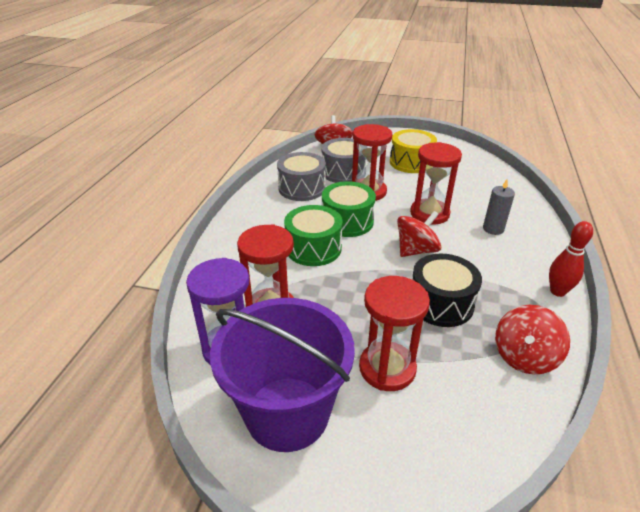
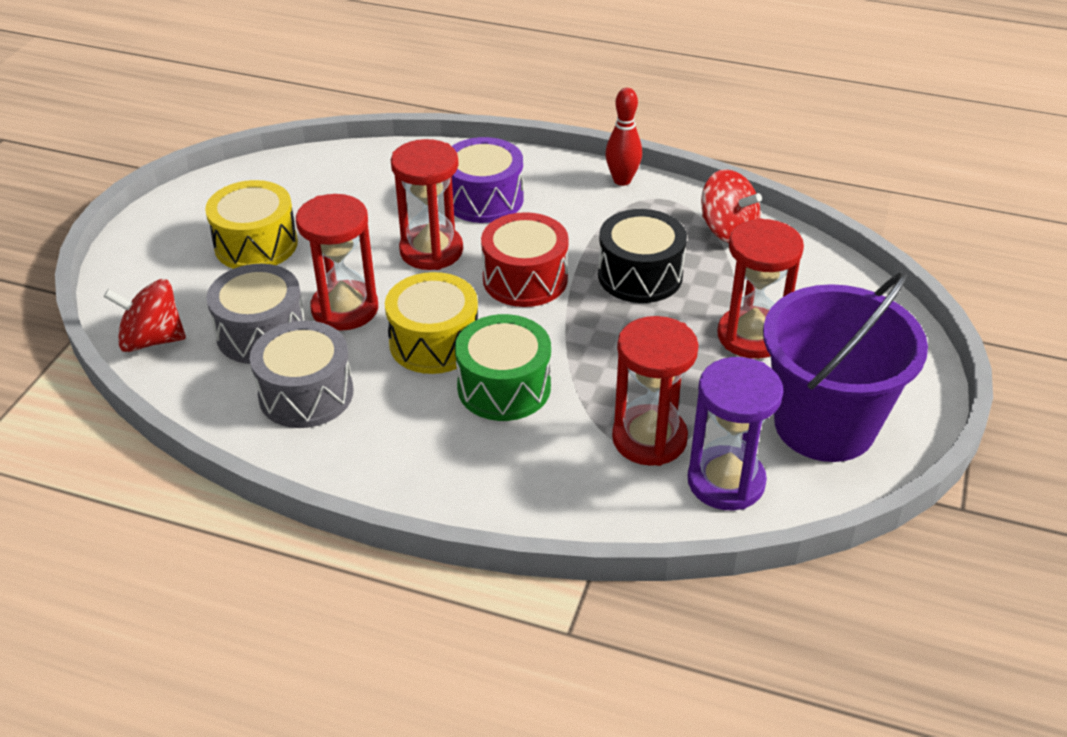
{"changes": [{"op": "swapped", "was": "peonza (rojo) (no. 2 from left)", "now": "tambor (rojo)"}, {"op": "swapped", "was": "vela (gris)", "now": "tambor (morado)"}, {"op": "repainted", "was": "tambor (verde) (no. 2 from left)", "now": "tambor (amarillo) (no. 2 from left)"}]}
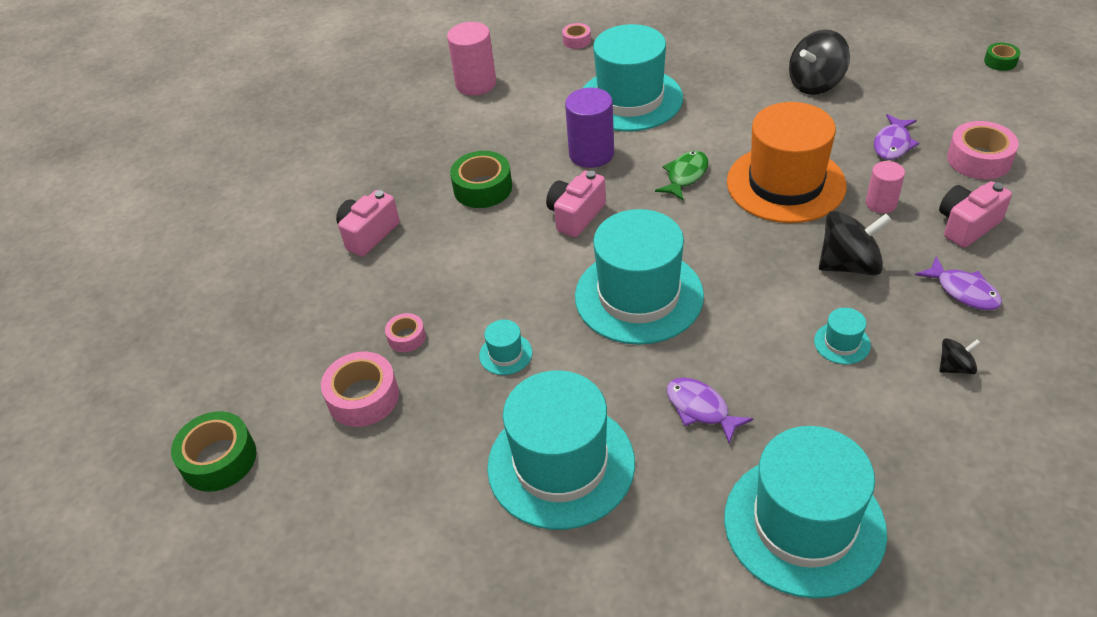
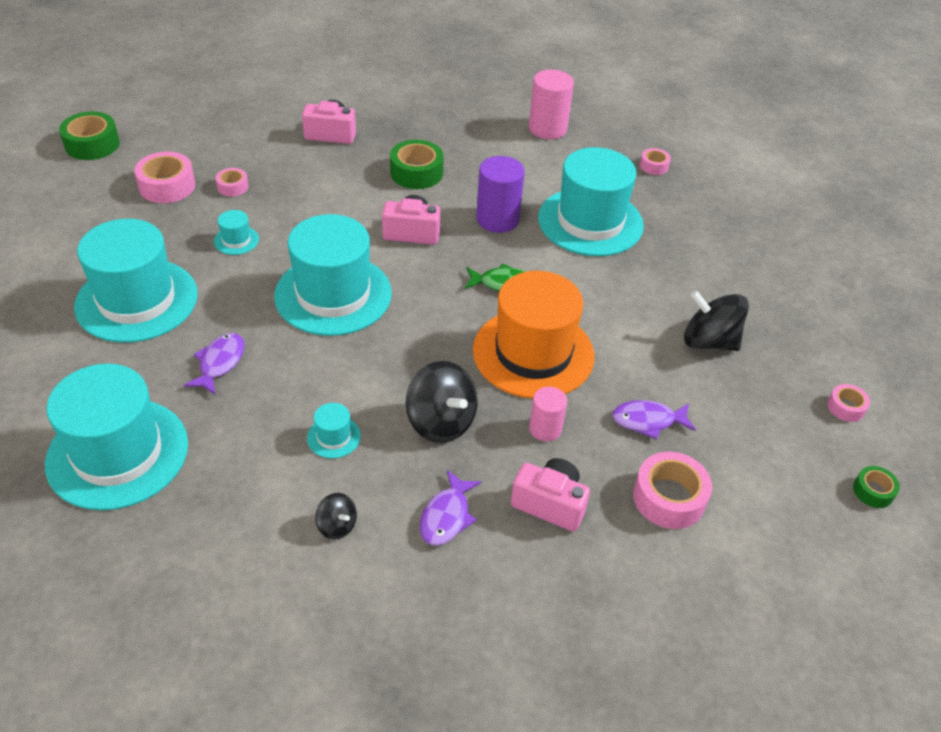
{"changes": [{"op": "new", "now": "cinta adhesiva (rosa) (no. 5 from left)"}]}
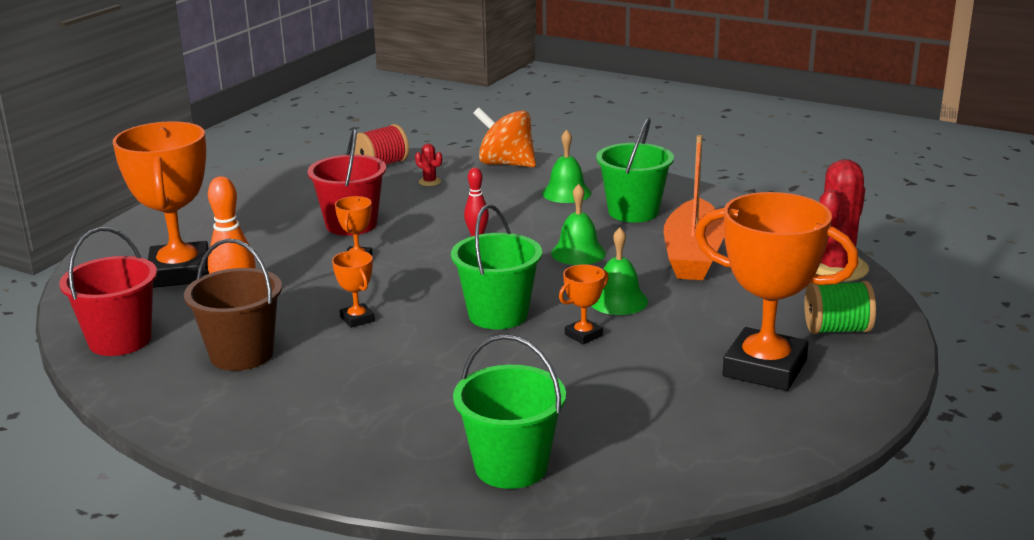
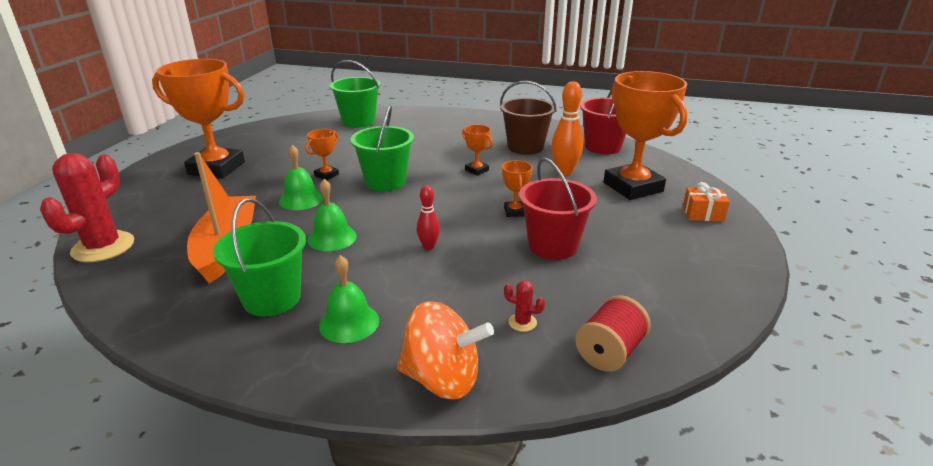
{"changes": [{"op": "gone", "was": "carrete (verde)"}, {"op": "new", "now": "regalo (naranja)"}]}
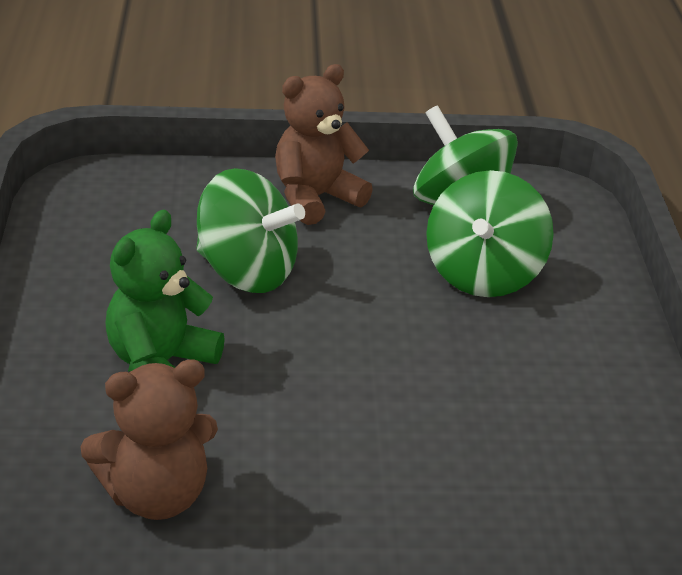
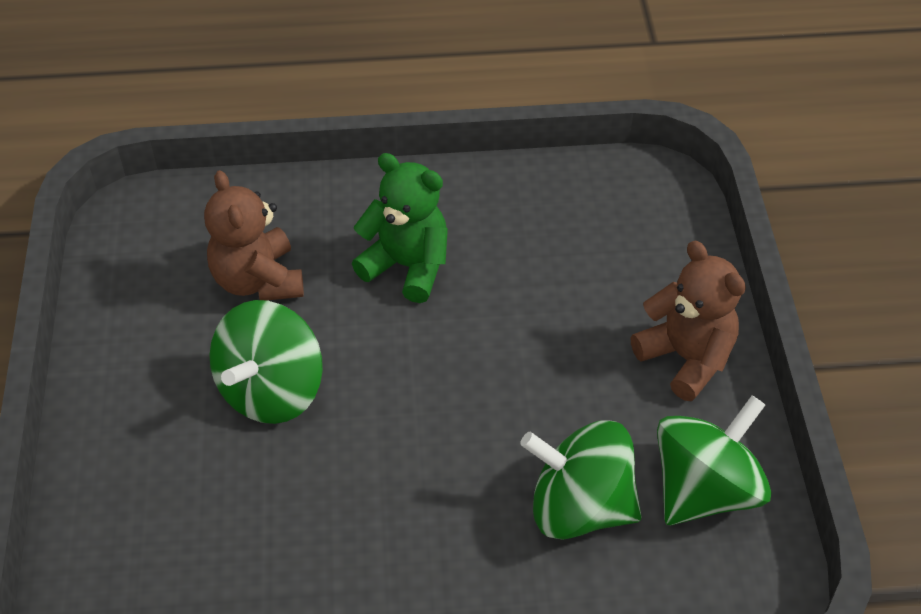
{"changes": [{"op": "shifted", "was": "peonza (verde) (no. 1 from left)"}]}
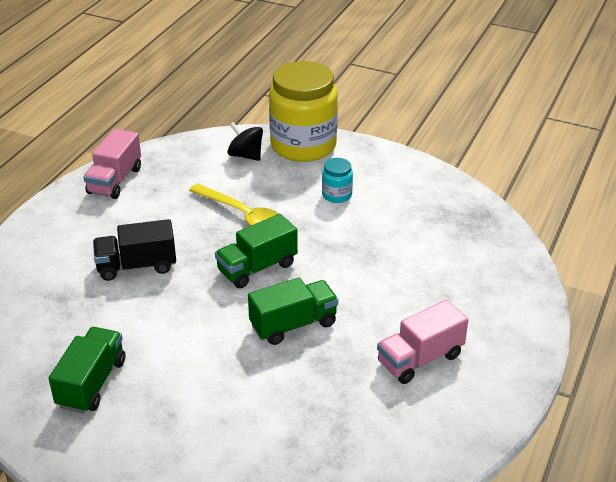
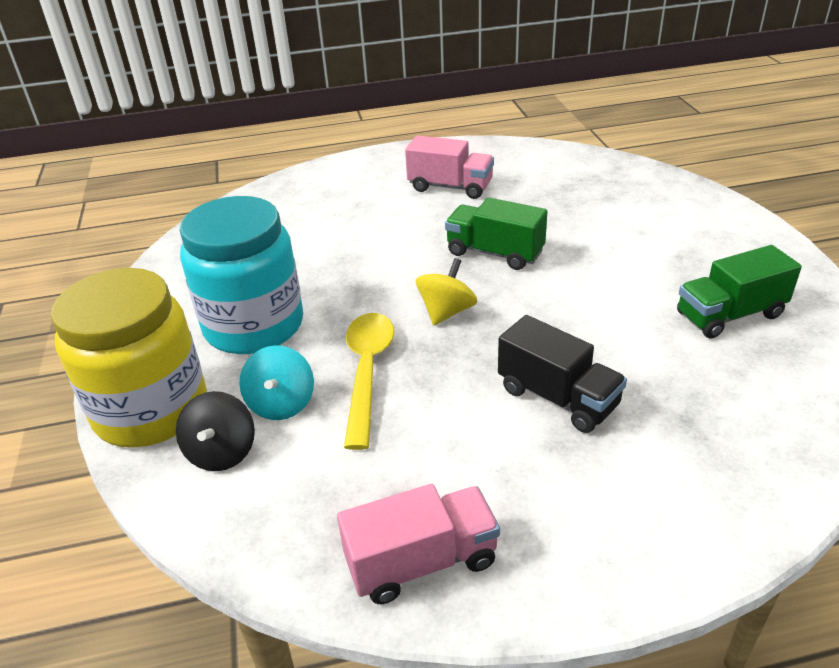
{"changes": [{"op": "new", "now": "peonza (turquesa)"}, {"op": "swapped", "was": "camión (verde) (no. 2 from left)", "now": "peonza (amarillo)"}, {"op": "scaled", "was": "tarro (turquesa)", "ratio": 2.33}]}
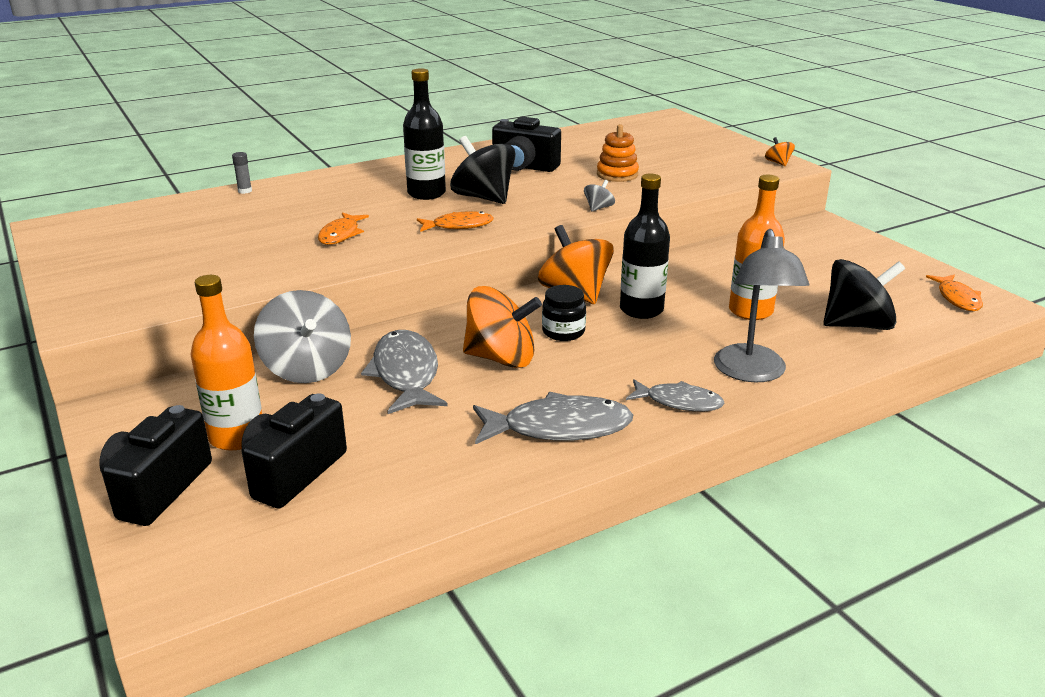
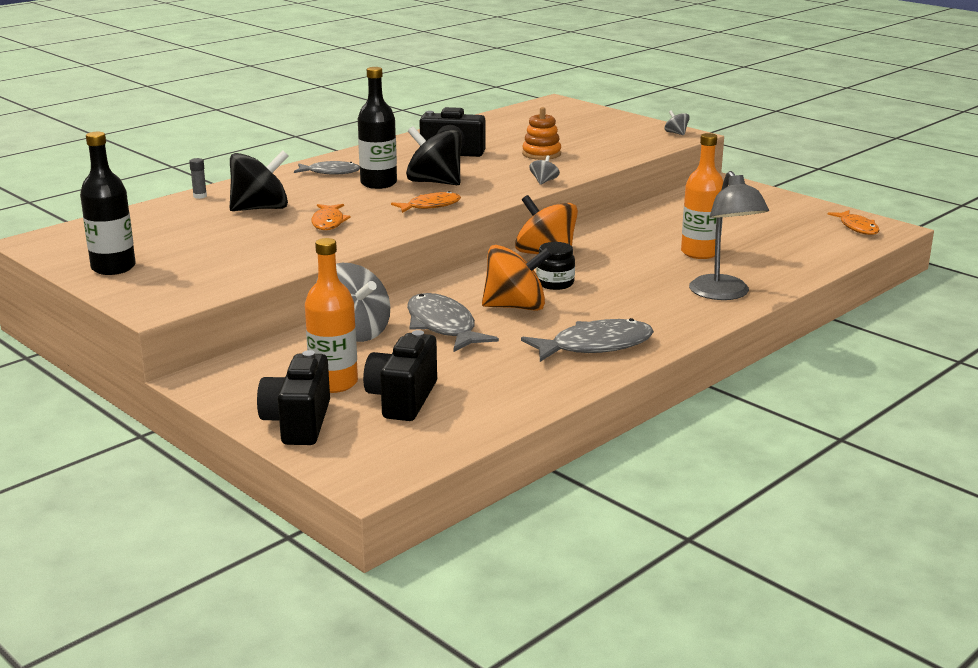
{"changes": [{"op": "shifted", "was": "botella (negro) (no. 2 from left in the first image)", "now": "botella (negro) (no. 1 from left)"}, {"op": "shifted", "was": "pez (gris) (no. 3 from left in the first image)", "now": "pez (gris) (no. 1 from left)"}, {"op": "shifted", "was": "peonza (negro) (no. 2 from left in the first image)", "now": "peonza (negro) (no. 1 from left)"}, {"op": "repainted", "was": "peonza (naranja) (no. 3 from left)", "now": "peonza (gris) (no. 3 from left)"}]}
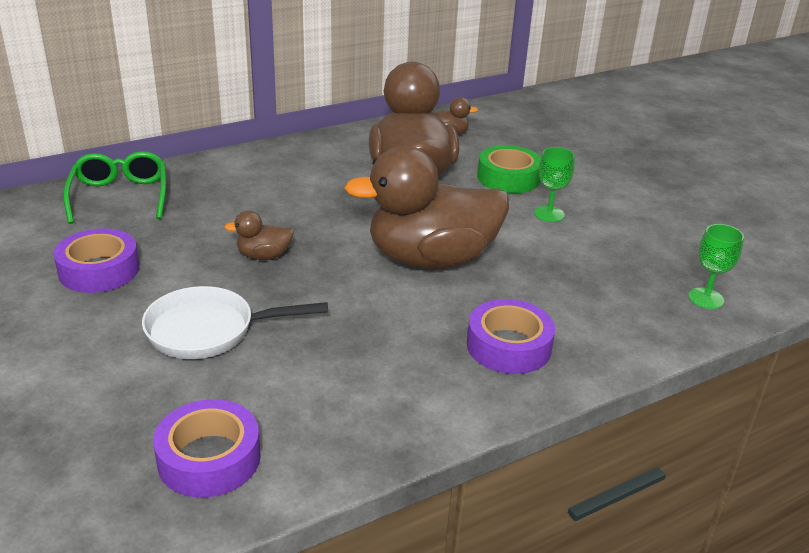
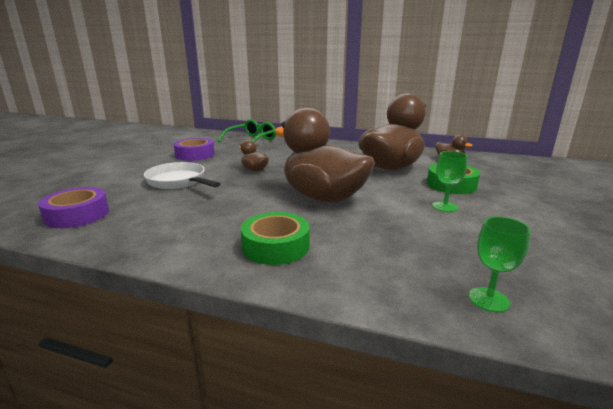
{"changes": [{"op": "repainted", "was": "cinta adhesiva (morado) (no. 3 from left)", "now": "cinta adhesiva (verde) (no. 1 from left)"}]}
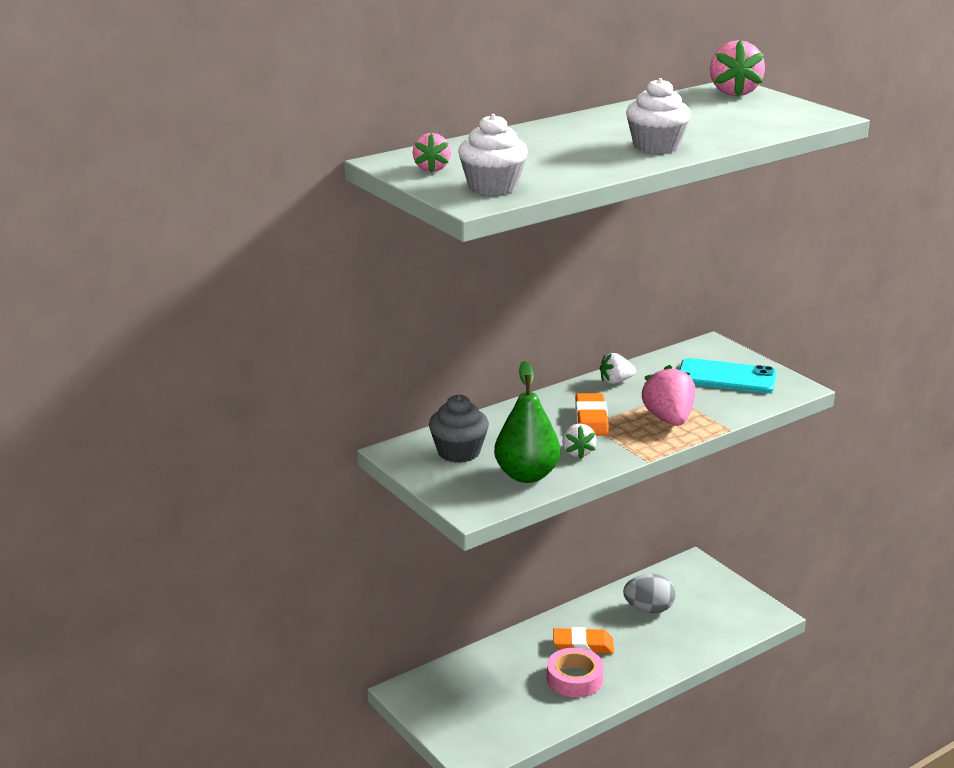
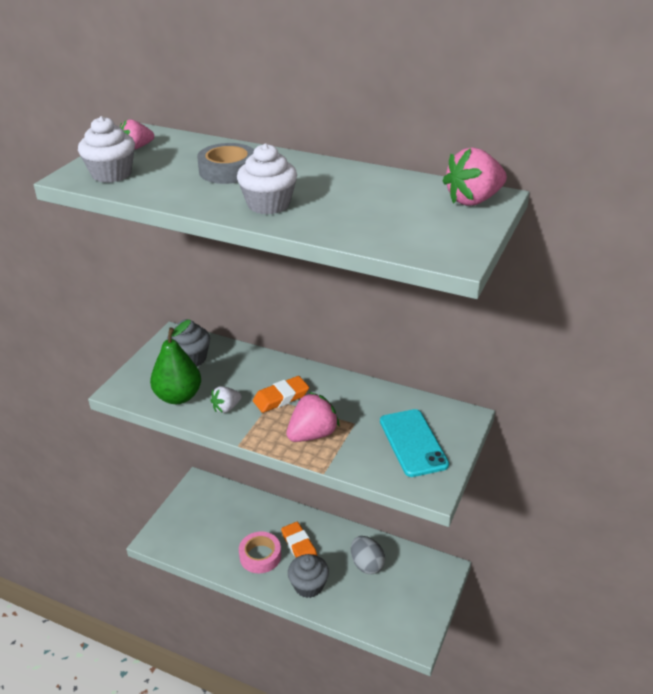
{"changes": [{"op": "gone", "was": "fresa (blanco) (no. 2 from left)"}, {"op": "new", "now": "cinta adhesiva (gris)"}, {"op": "new", "now": "magdalena (gris) (no. 2 from left)"}]}
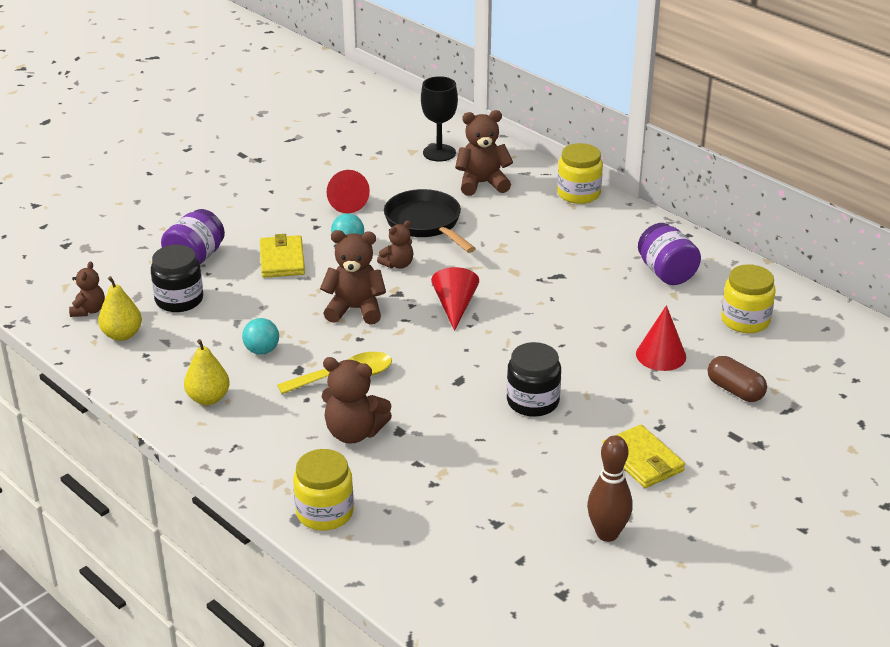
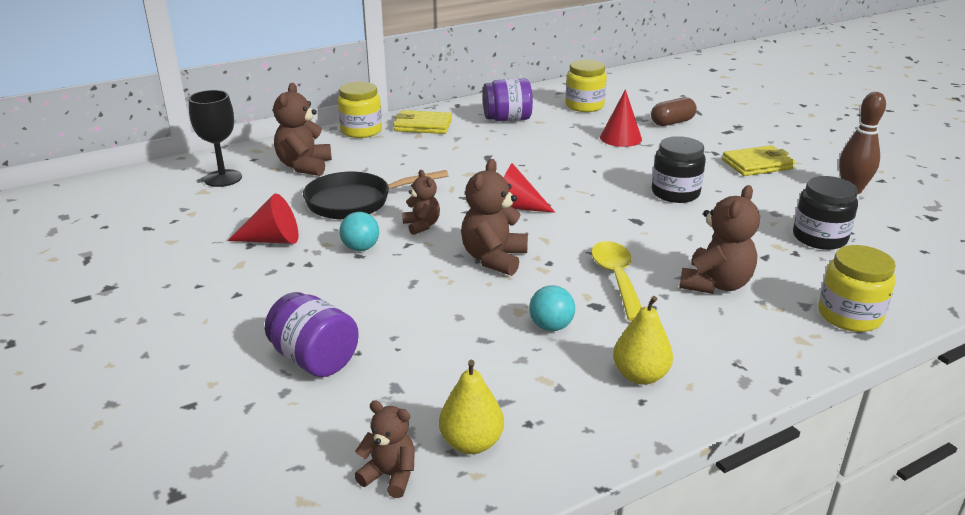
{"changes": [{"op": "shifted", "was": "tarro (negro) (no. 1 from left in the first image)", "now": "tarro (negro) (no. 2 from left)"}, {"op": "shifted", "was": "cartera (amarillo) (no. 1 from left)"}]}
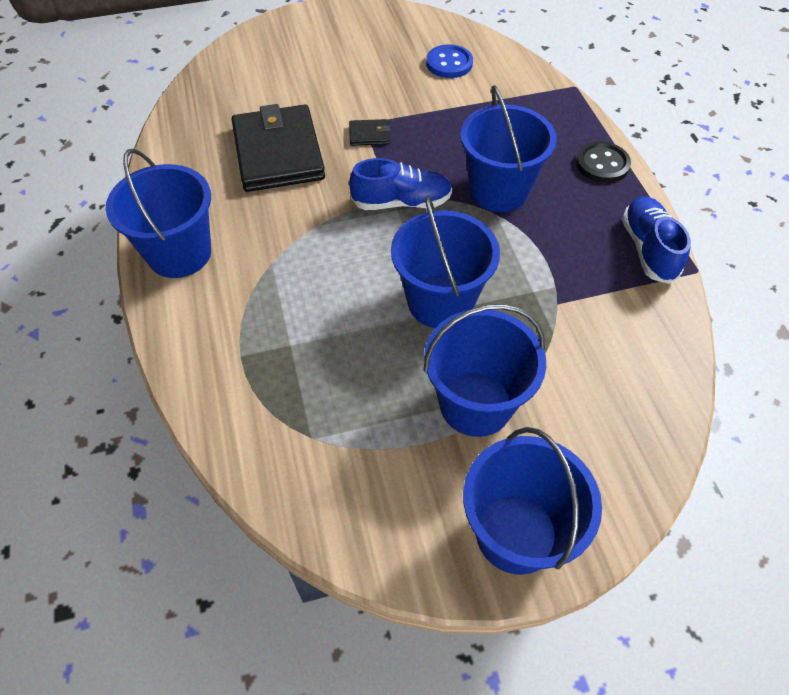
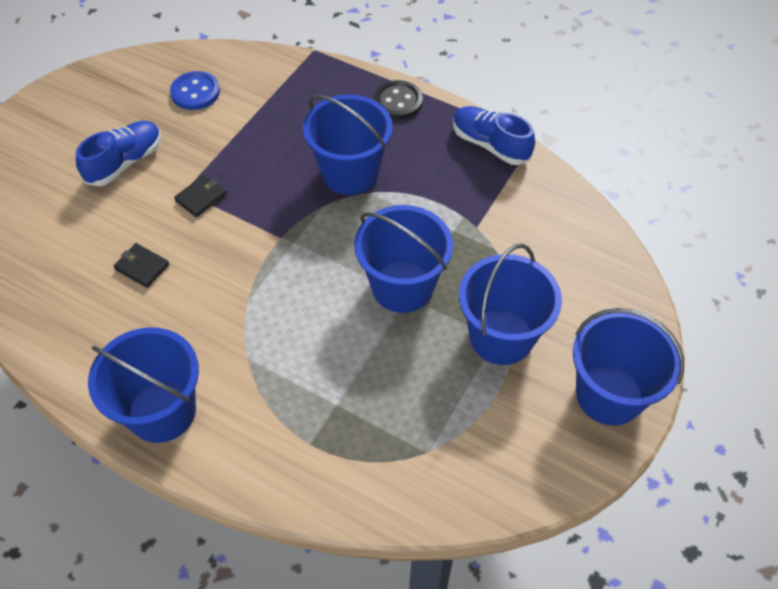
{"changes": [{"op": "shifted", "was": "zapato (azul) (no. 1 from left)"}, {"op": "scaled", "was": "cartera (negro) (no. 1 from left)", "ratio": 0.41}]}
